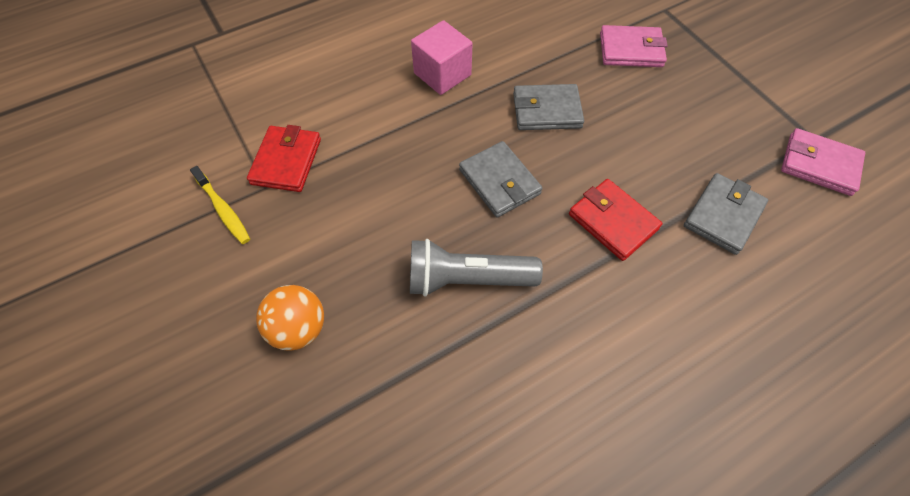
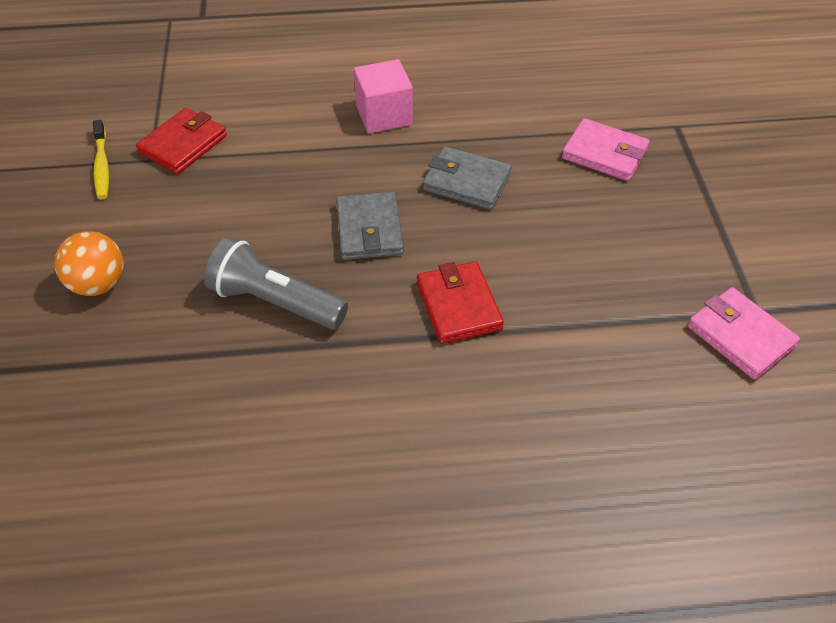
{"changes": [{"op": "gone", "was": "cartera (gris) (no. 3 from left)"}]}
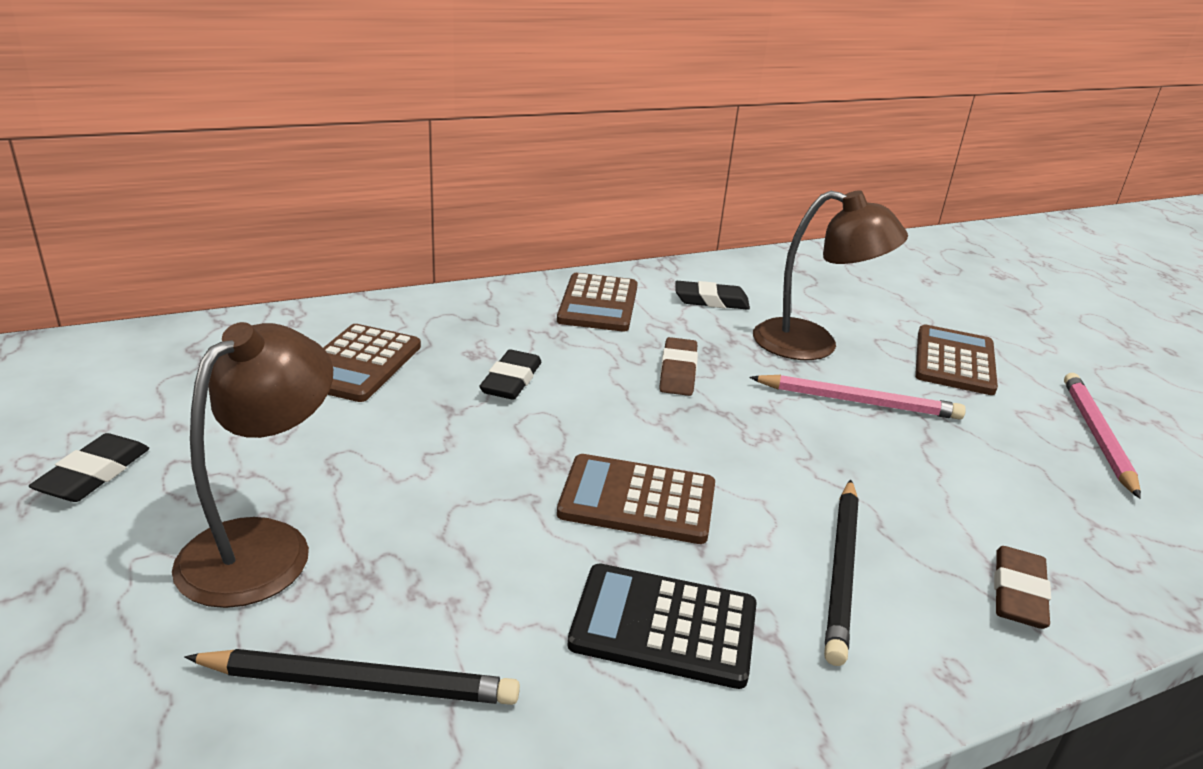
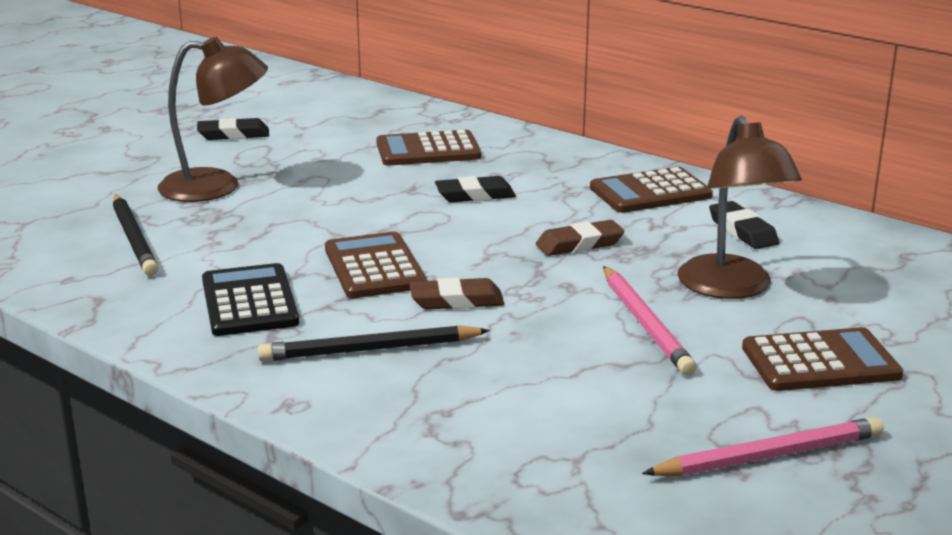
{"changes": [{"op": "shifted", "was": "goma de borrar (marrón) (no. 2 from left in the first image)", "now": "goma de borrar (marrón) (no. 1 from left)"}]}
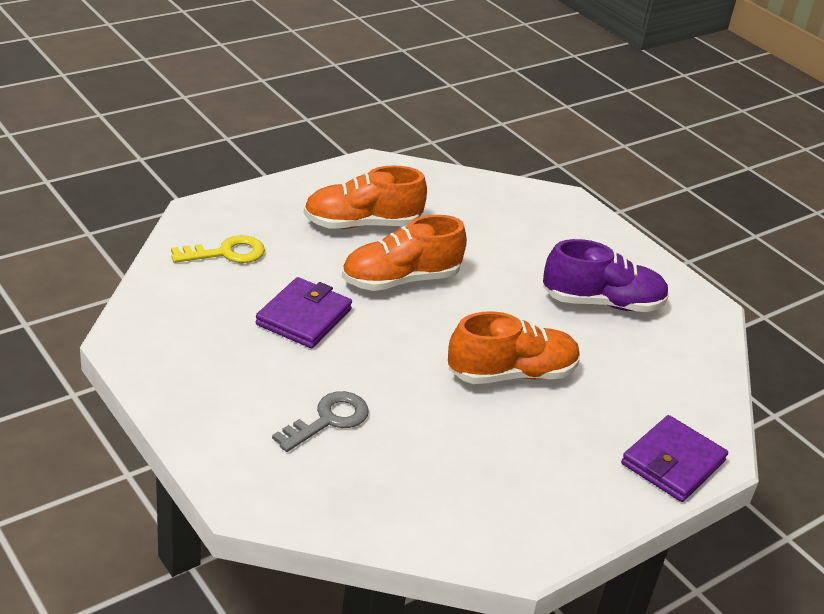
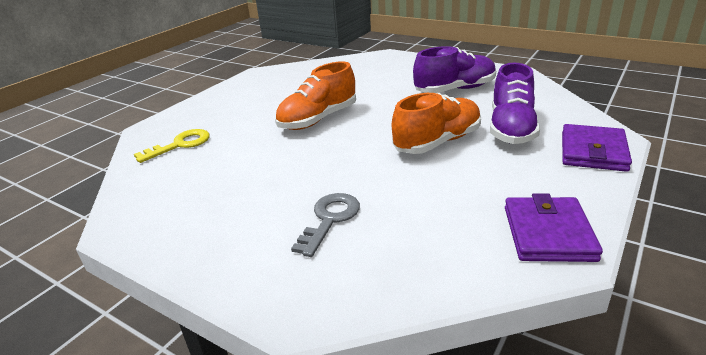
{"changes": [{"op": "gone", "was": "zapato (naranja) (no. 1 from left)"}, {"op": "new", "now": "zapato (morado) (no. 2 from left)"}, {"op": "shifted", "was": "cartera (morado) (no. 1 from left)"}]}
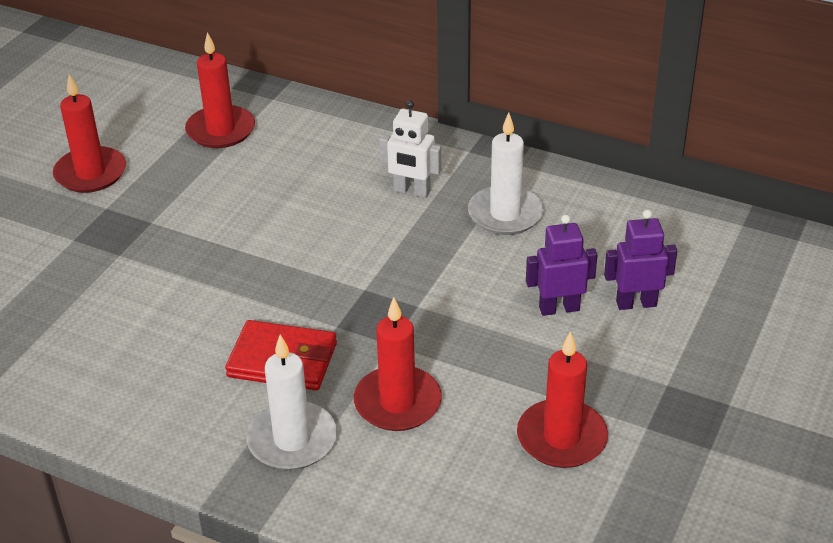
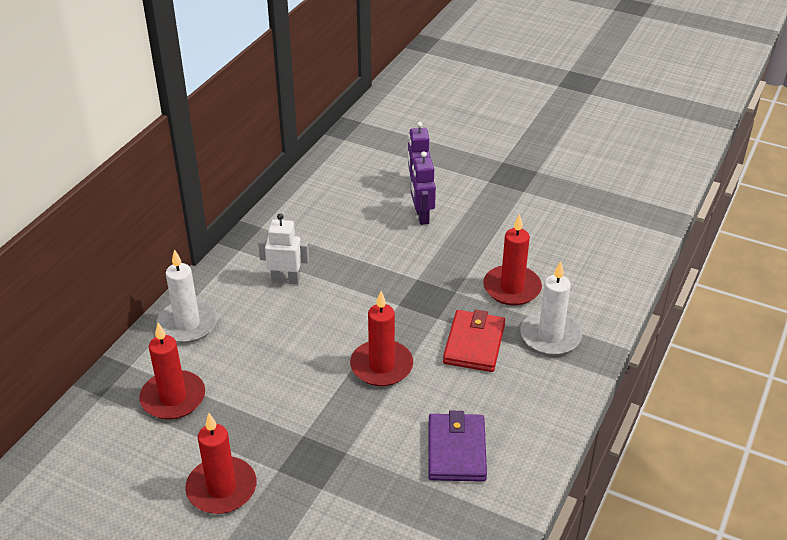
{"changes": [{"op": "new", "now": "cartera (morado)"}, {"op": "shifted", "was": "vela (blanco) (no. 2 from left in the first image)", "now": "vela (blanco) (no. 1 from left)"}, {"op": "shifted", "was": "vela (rojo) (no. 4 from left in the first image)", "now": "vela (rojo) (no. 3 from left)"}, {"op": "rotated", "was": "robot (blanco)", "clockwise": -105}]}
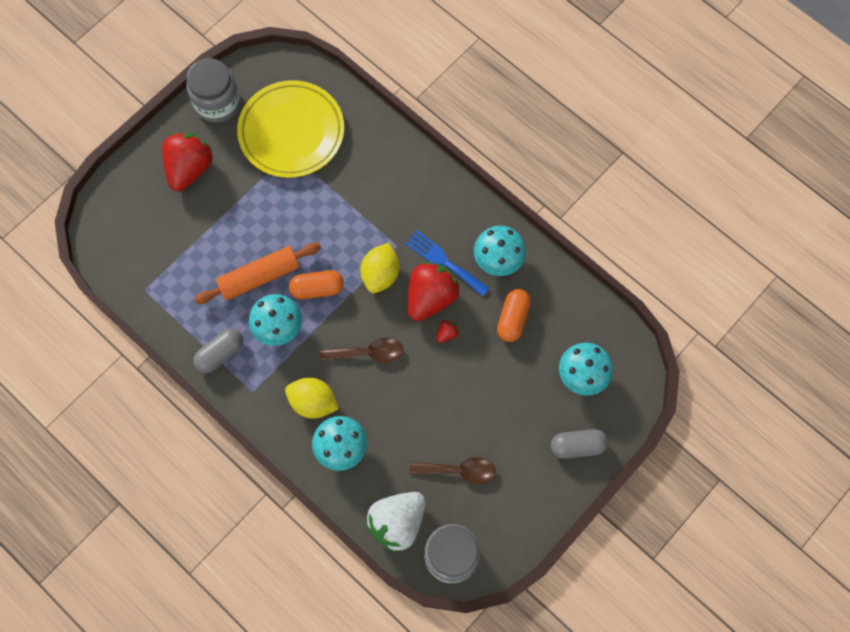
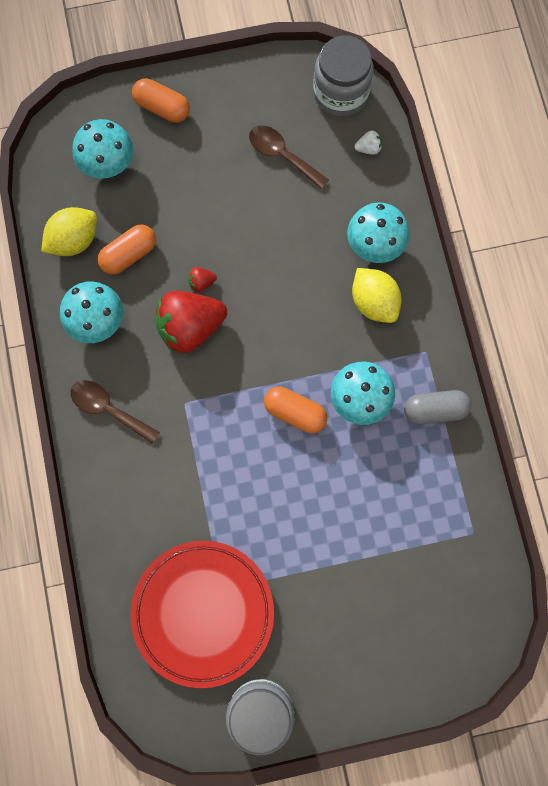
{"changes": [{"op": "gone", "was": "fresa (rojo) (no. 1 from left)"}, {"op": "gone", "was": "rodillo (naranja)"}, {"op": "gone", "was": "tenedor (azul)"}, {"op": "shifted", "was": "cuchara (marrón) (no. 1 from left)"}, {"op": "shifted", "was": "limón (amarillo) (no. 2 from left in the first image)", "now": "limón (amarillo) (no. 1 from left)"}, {"op": "repainted", "was": "plato (amarillo)", "now": "plato (rojo)"}, {"op": "repainted", "was": "cápsula (gris) (no. 2 from left)", "now": "cápsula (naranja) (no. 2 from left)"}, {"op": "scaled", "was": "fresa (blanco)", "ratio": 0.4}]}
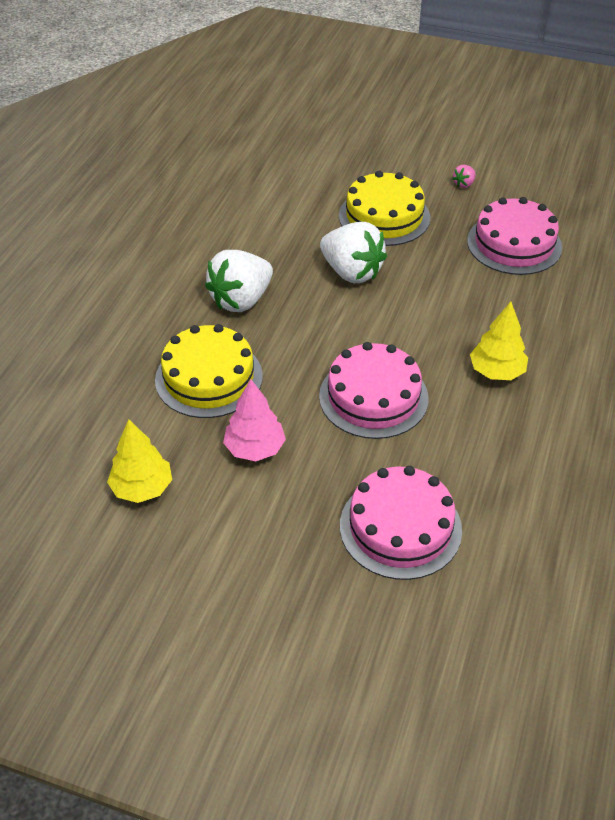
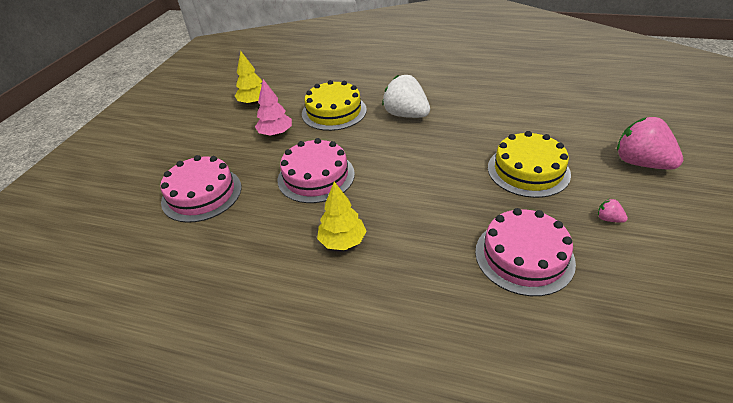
{"changes": [{"op": "gone", "was": "fresa (blanco) (no. 2 from left)"}, {"op": "new", "now": "fresa (rosa) (no. 2 from left)"}]}
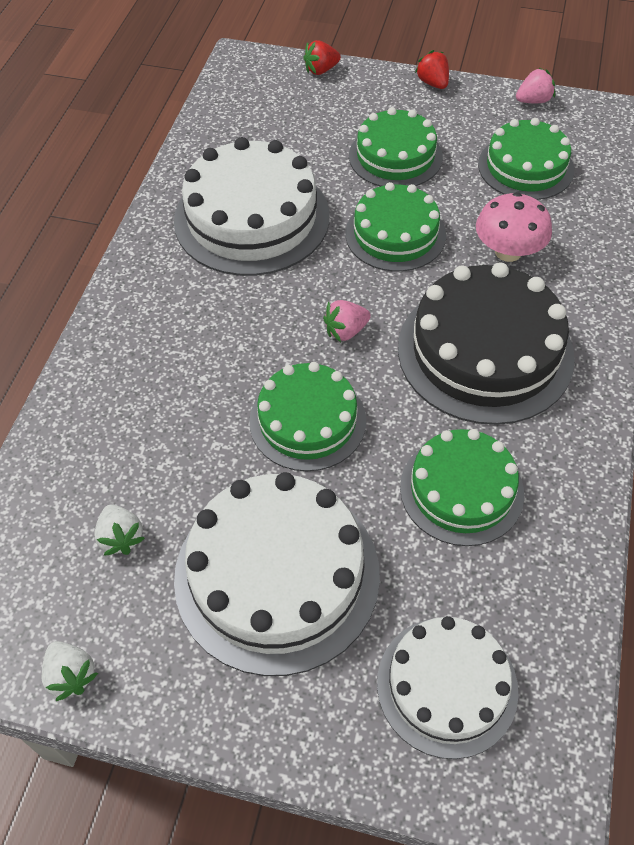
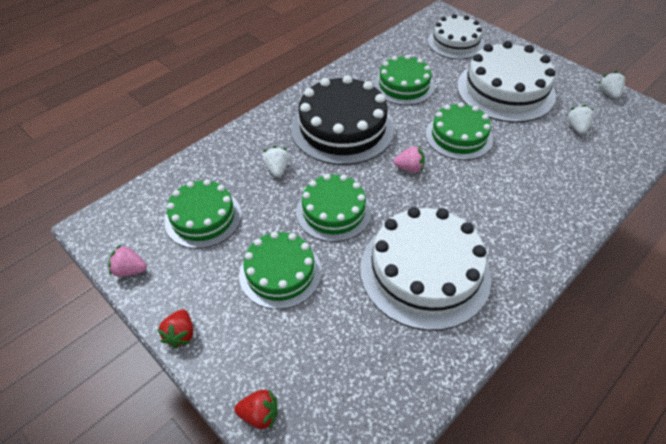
{"changes": [{"op": "swapped", "was": "seta (rosa)", "now": "fresa (blanco) (no. 1 from left)"}]}
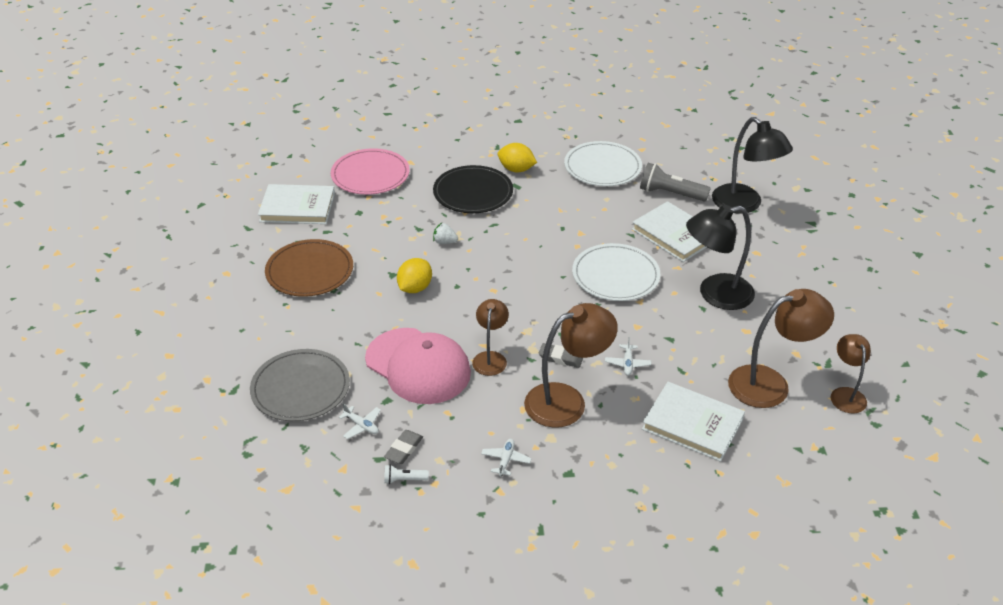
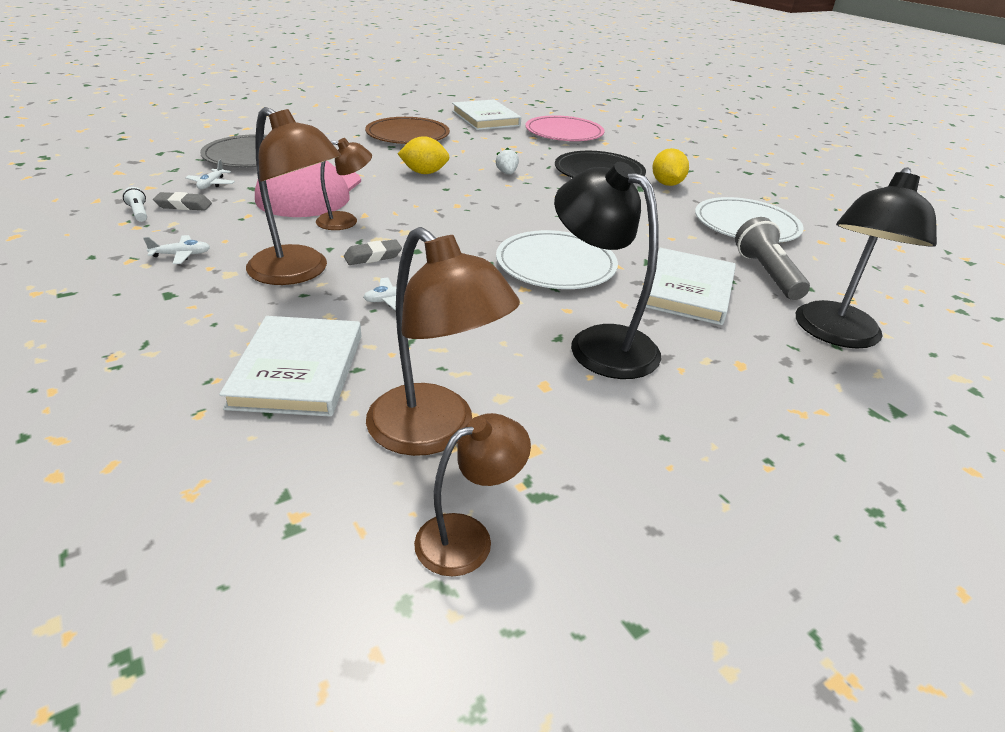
{"changes": [{"op": "rotated", "was": "goma de borrar (gris) (no. 2 from left)", "clockwise": 75}]}
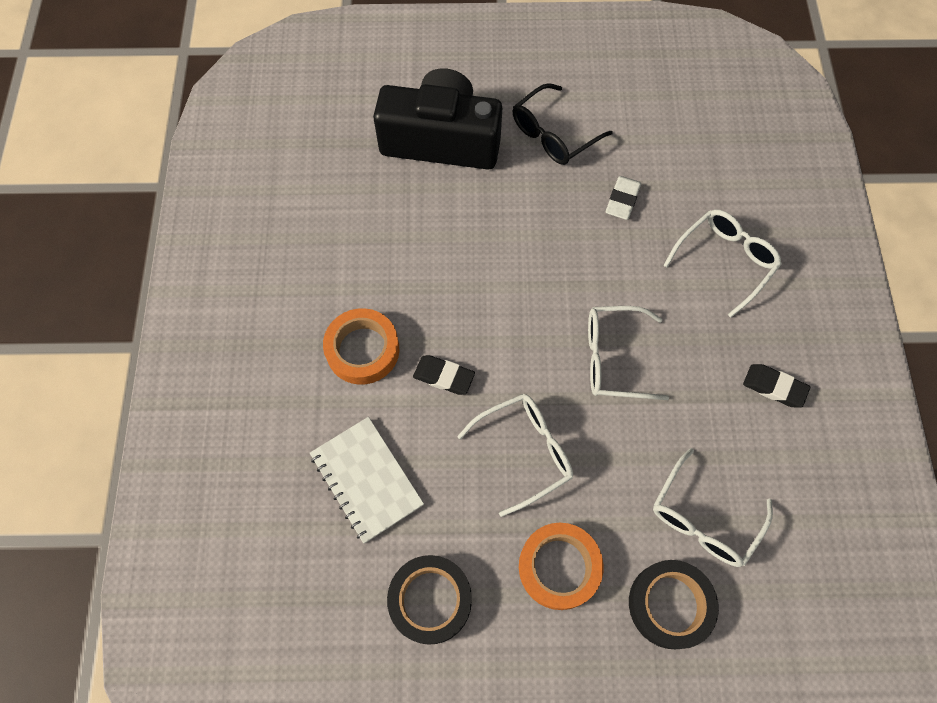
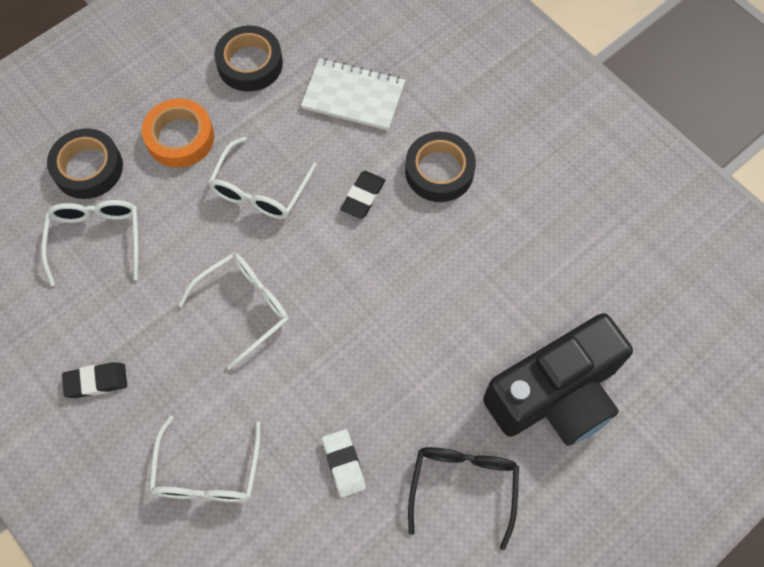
{"changes": [{"op": "repainted", "was": "cinta adhesiva (naranja) (no. 1 from left)", "now": "cinta adhesiva (negro) (no. 3 from left)"}, {"op": "rotated", "was": "goma de borrar (negro) (no. 1 from left in the first image)", "clockwise": -45}]}
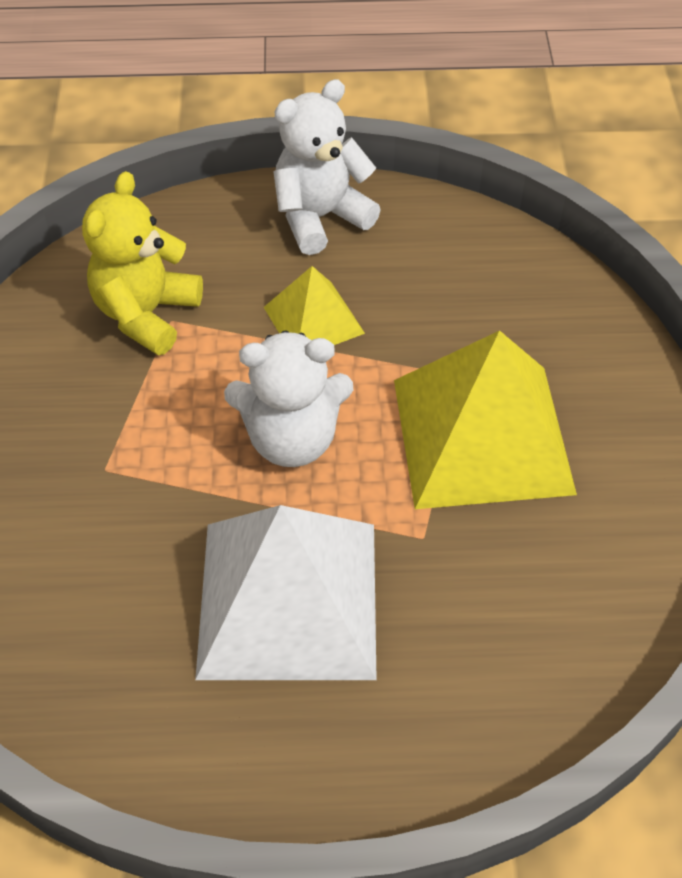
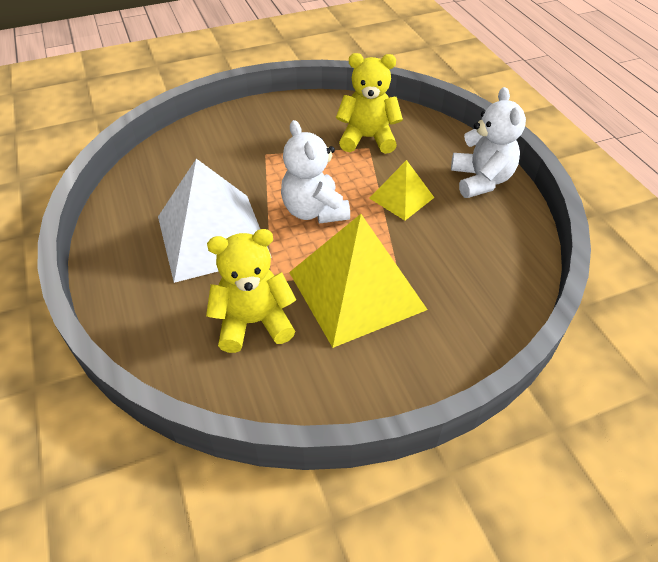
{"changes": [{"op": "new", "now": "osito (amarillo) (no. 1 from left)"}, {"op": "rotated", "was": "osito (blanco) (no. 2 from left)", "clockwise": 45}]}
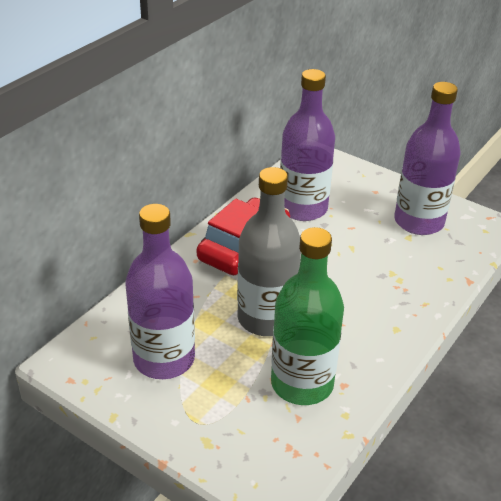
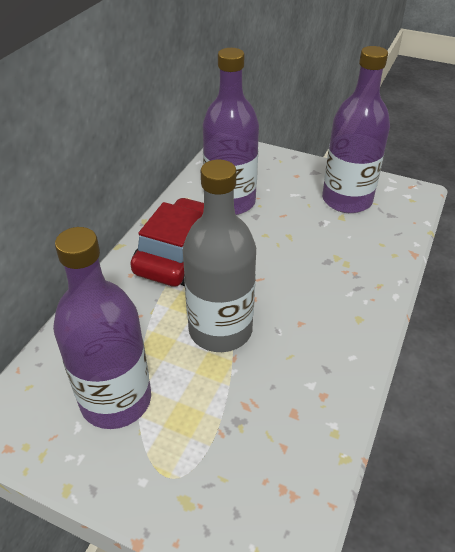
{"changes": [{"op": "gone", "was": "botella (verde)"}]}
